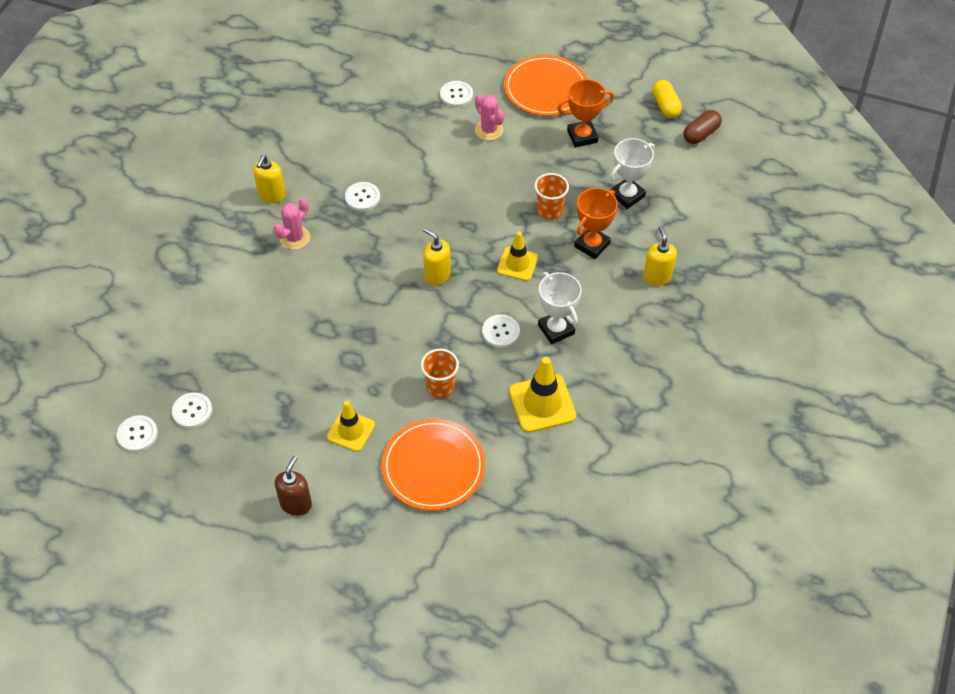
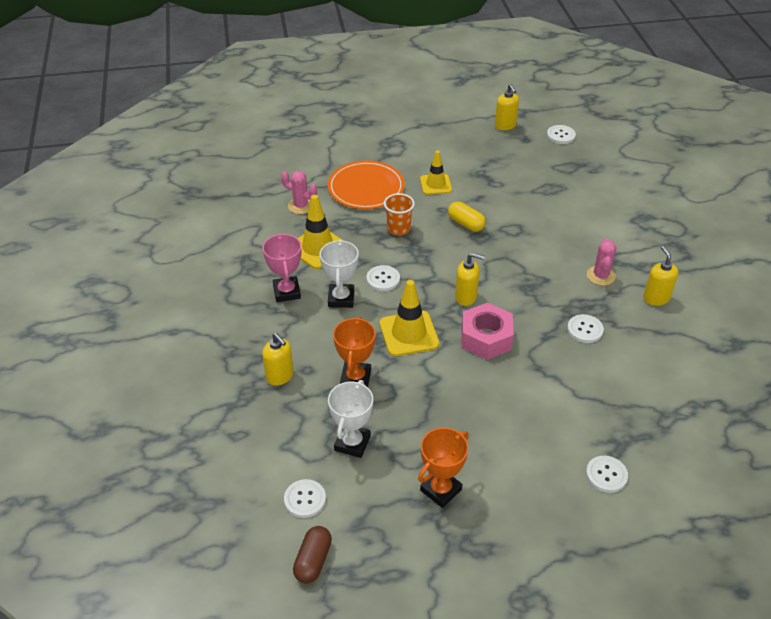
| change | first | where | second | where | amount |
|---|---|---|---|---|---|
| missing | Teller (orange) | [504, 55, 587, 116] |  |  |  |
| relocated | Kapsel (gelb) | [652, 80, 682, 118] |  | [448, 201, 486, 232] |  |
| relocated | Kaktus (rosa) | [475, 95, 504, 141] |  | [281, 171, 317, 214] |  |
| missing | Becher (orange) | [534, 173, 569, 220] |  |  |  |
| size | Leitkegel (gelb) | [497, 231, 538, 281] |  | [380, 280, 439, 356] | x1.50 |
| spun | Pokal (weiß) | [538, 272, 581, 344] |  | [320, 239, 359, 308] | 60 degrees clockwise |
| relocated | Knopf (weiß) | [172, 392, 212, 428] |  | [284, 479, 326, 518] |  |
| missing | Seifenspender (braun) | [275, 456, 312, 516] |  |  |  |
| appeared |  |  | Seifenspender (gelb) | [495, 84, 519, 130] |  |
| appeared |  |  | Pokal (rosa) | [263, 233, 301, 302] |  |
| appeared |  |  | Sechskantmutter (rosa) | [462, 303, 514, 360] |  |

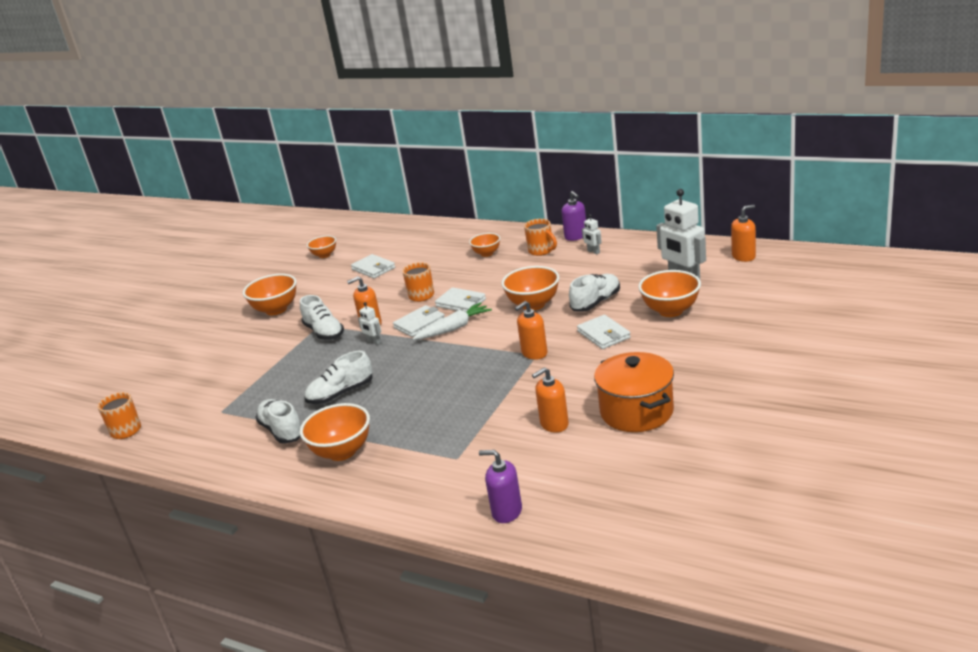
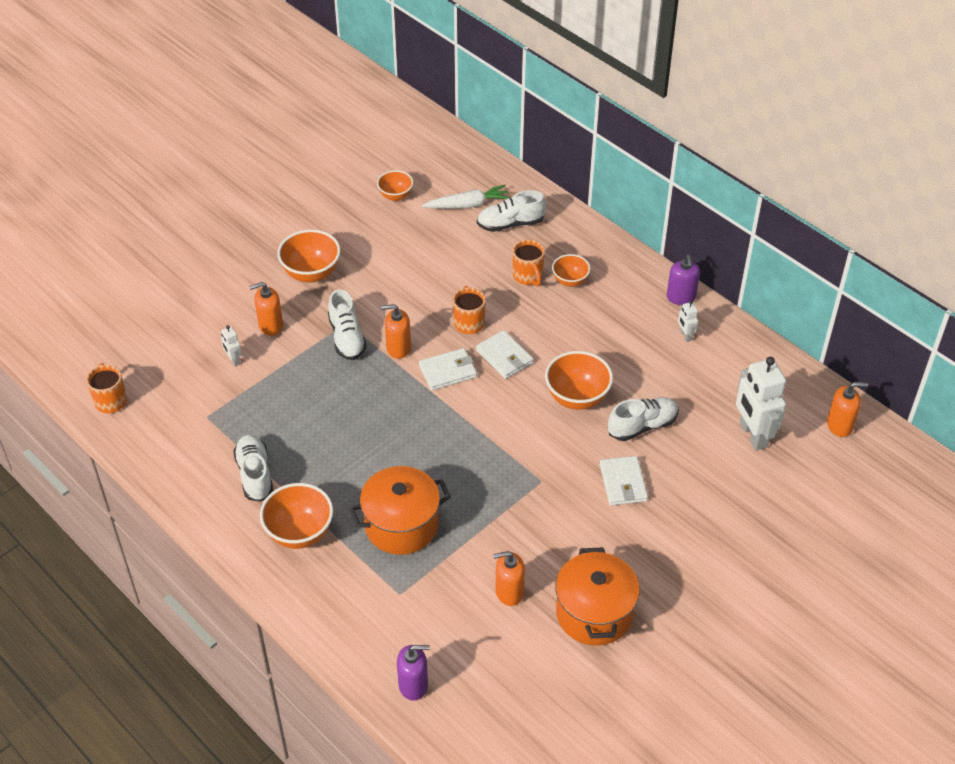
| change | first | where | second | where | amount |
|---|---|---|---|---|---|
| relocated | Tasse (orange) | [524, 219, 557, 256] |  | [513, 239, 545, 286] |  |
| missing | Geldbörse (weiß) | [351, 254, 395, 279] |  |  |  |
| missing | Schüssel (orange) | [638, 270, 701, 317] |  |  |  |
| relocated | Seifenspender (orange) | [515, 301, 547, 360] |  | [249, 282, 283, 336] |  |
| relocated | Roboter (weiß) | [358, 302, 381, 345] |  | [221, 325, 242, 367] |  |
| relocated | Karotte (weiß) | [412, 302, 492, 340] |  | [422, 185, 510, 209] |  |
| relocated | Schuh (weiß) | [304, 351, 372, 404] |  | [477, 190, 546, 232] |  |
| spun | Seifenspender (lila) | [479, 450, 522, 523] |  | [397, 645, 430, 701] | 135 degrees clockwise |
| appeared |  |  | Kochtopf (orange) | [349, 466, 451, 555] |  |

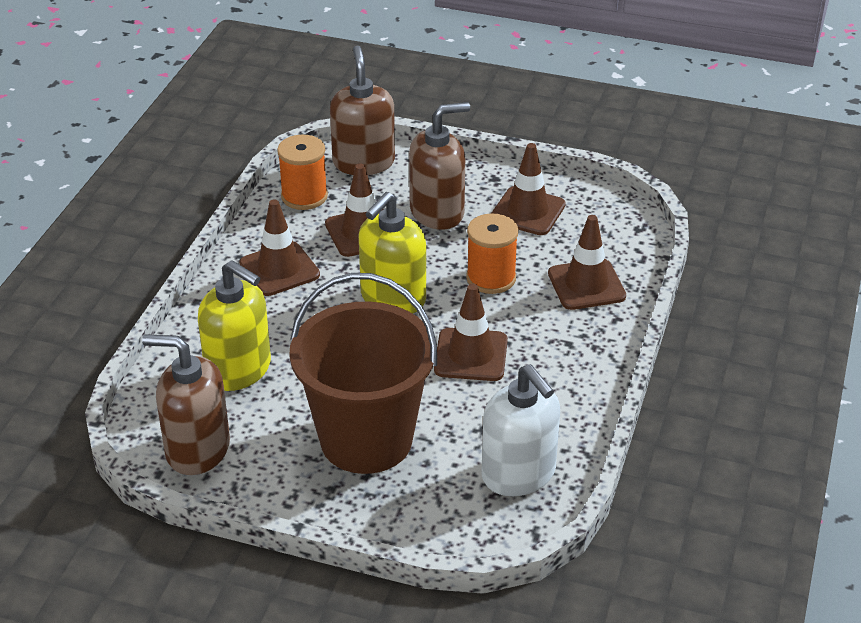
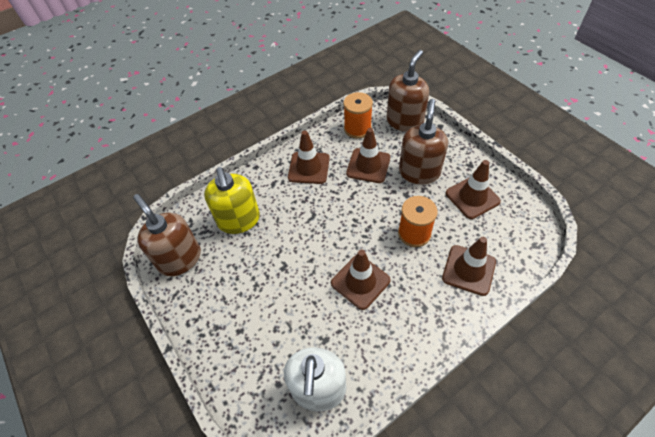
| change | first | where | second | where | amount |
|---|---|---|---|---|---|
| spun | Seifenspender (braun) | [409, 102, 470, 229] |  | [399, 99, 448, 184] | 90 degrees counterclockwise |
| missing | Seifenspender (gelb) | [358, 192, 426, 314] |  |  |  |
| missing | Eimer (braun) | [289, 273, 437, 474] |  |  |  |

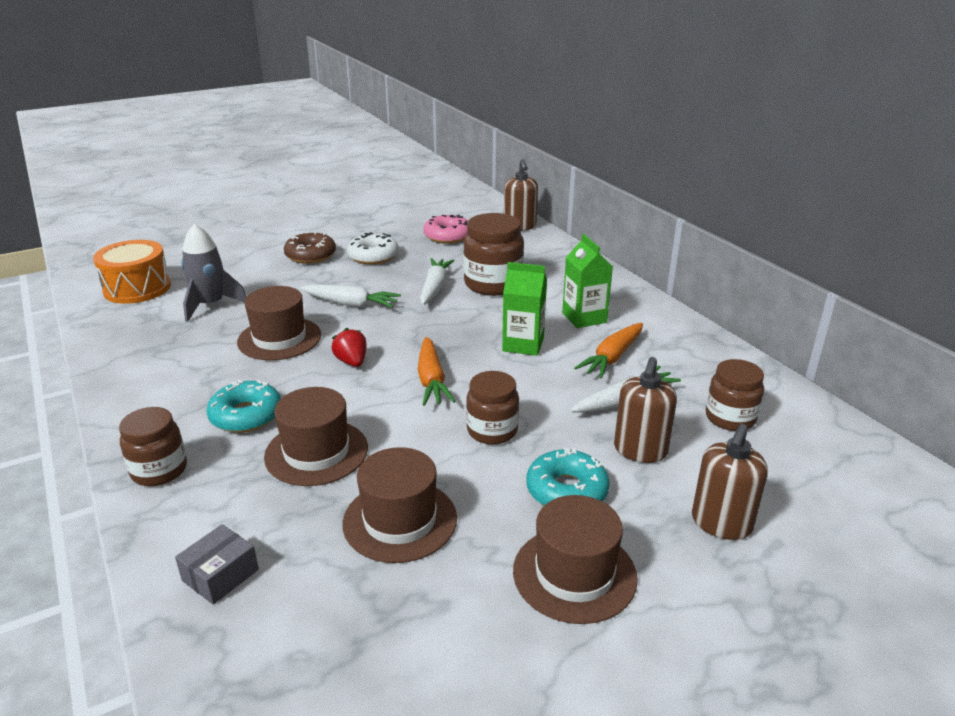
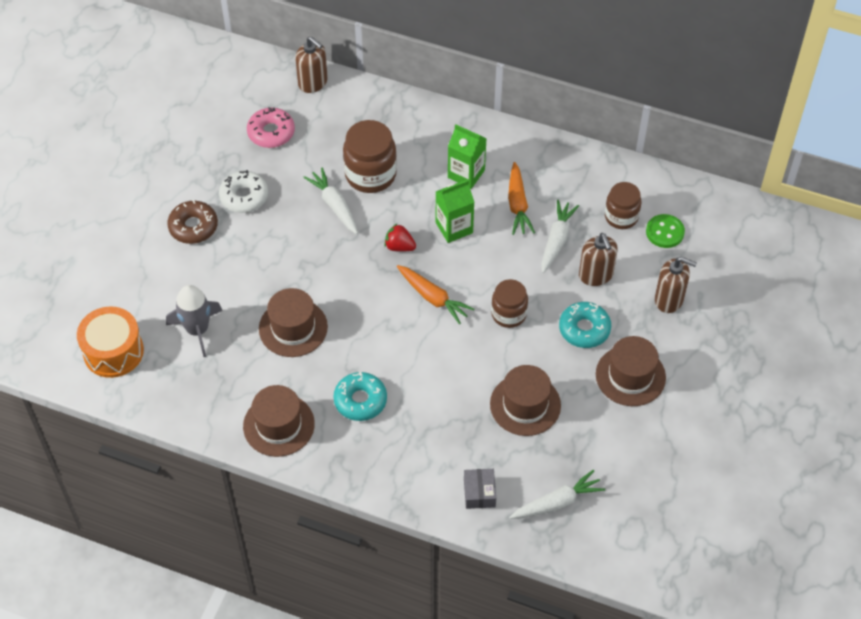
| change | first | where | second | where | amount |
|---|---|---|---|---|---|
| relocated | Karotte (weiß) | [300, 285, 401, 308] |  | [509, 470, 605, 519] |  |
| relocated | Erdbeere (rot) | [332, 328, 367, 367] |  | [385, 224, 416, 252] |  |
| relocated | Hut (braun) | [264, 387, 368, 486] |  | [243, 385, 315, 457] |  |
| missing | Einmachglas (braun) | [119, 407, 187, 486] |  |  |  |
| spun | Seifenspender (braun) | [692, 424, 768, 540] |  | [655, 257, 697, 313] | 60 degrees counterclockwise |
| appeared |  |  | Knopf (grün) | [646, 214, 685, 248] |  |

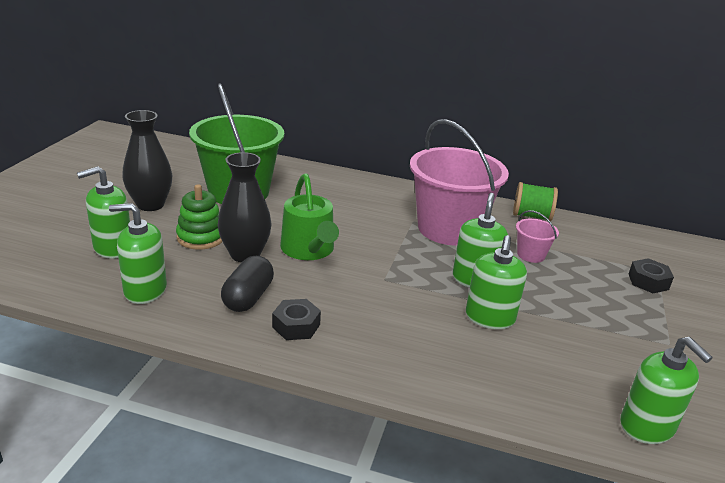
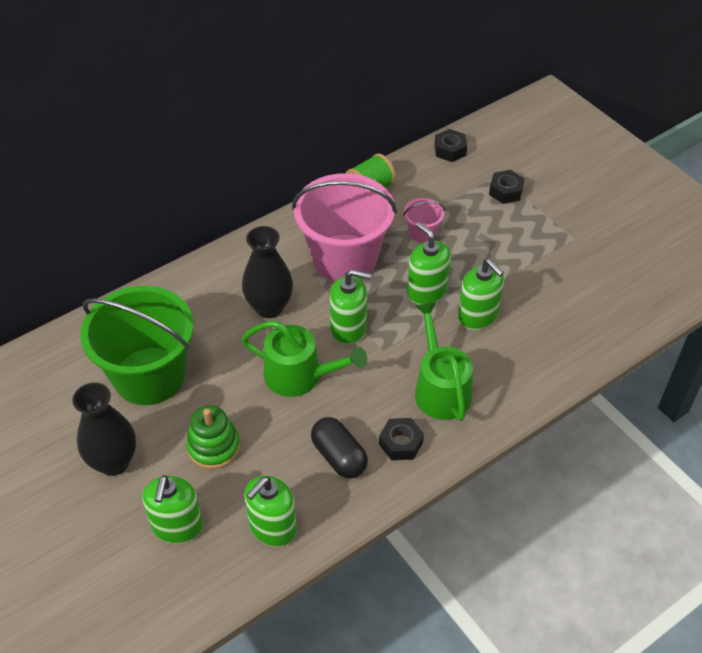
| change | first | where | second | where | amount |
|---|---|---|---|---|---|
| relocated | Vase (schwarz) | [218, 152, 271, 263] |  | [242, 226, 293, 318] |  |
| relocated | Seifenspender (grün) | [620, 337, 713, 444] |  | [330, 269, 371, 345] |  |
| appeared |  |  | Sechskantmutter (schwarz) | [434, 129, 467, 162] |  |
| appeared |  |  | Gießkanne (grün) | [415, 302, 473, 421] |  |

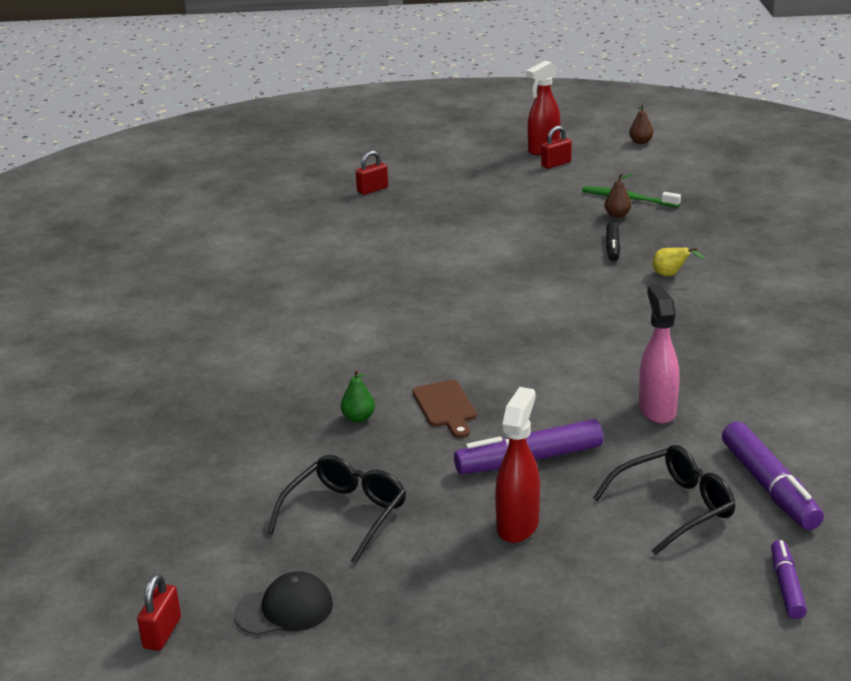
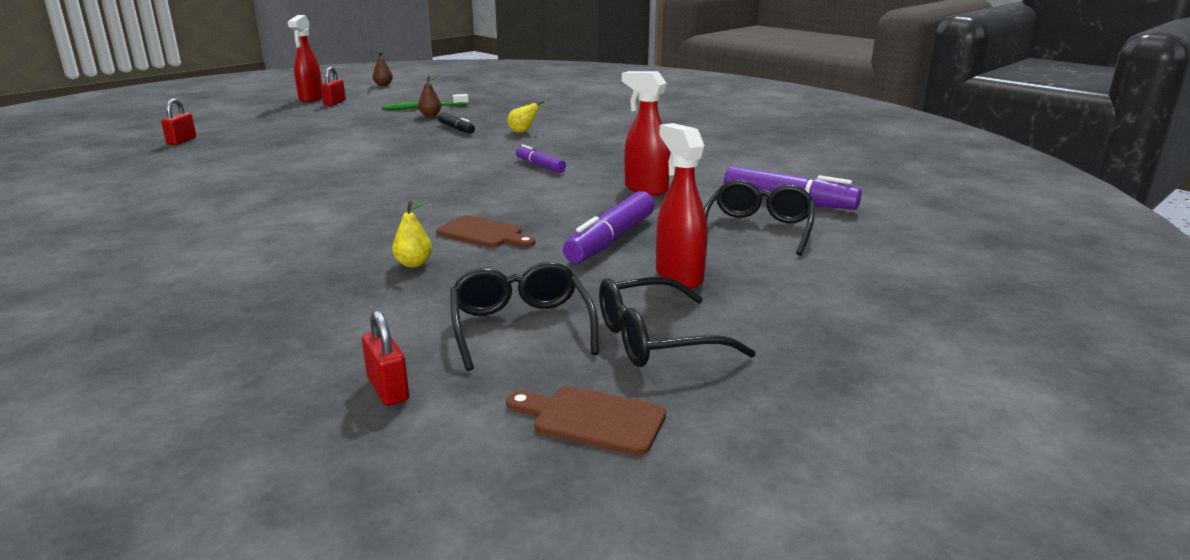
| change | first | where | second | where | amount |
|---|---|---|---|---|---|
| colour | Sprühflasche (rosa) | [639, 284, 679, 424] | Sprühflasche (rot) | [622, 71, 671, 195] |  |
| colour | Birne (grün) | [341, 369, 375, 423] | Birne (gelb) | [392, 201, 432, 267] |  |
| relocated | Filzstift (lila) | [771, 540, 807, 619] |  | [516, 144, 566, 173] |  |
| exchanged | Kappe (schwarz) | [234, 571, 333, 635] | Schneidebrett (braun) | [506, 386, 666, 456] |  |
| relocated | Vorhängeschloss (rot) | [137, 574, 181, 651] |  | [362, 310, 409, 406] |  |
| appeared |  |  | Brille (schwarz) | [599, 277, 756, 367] |  |

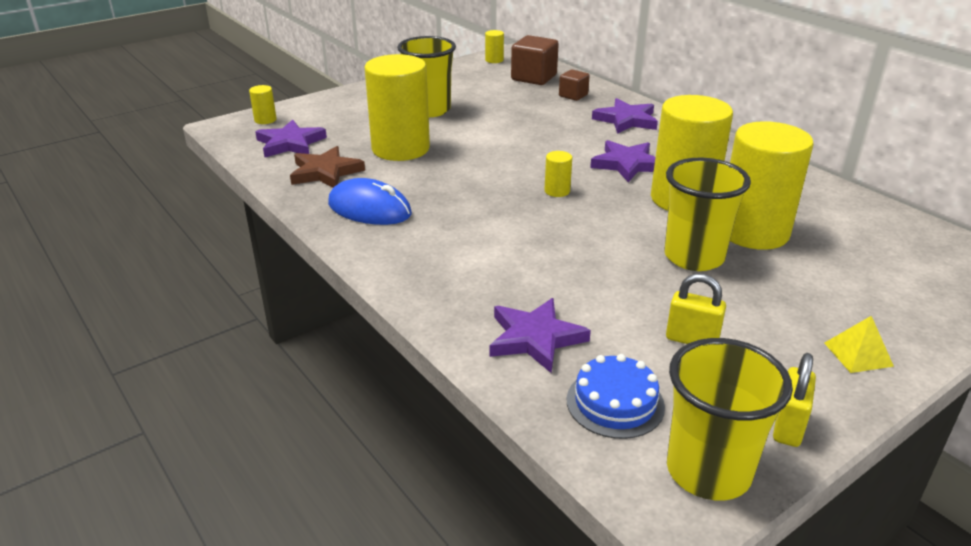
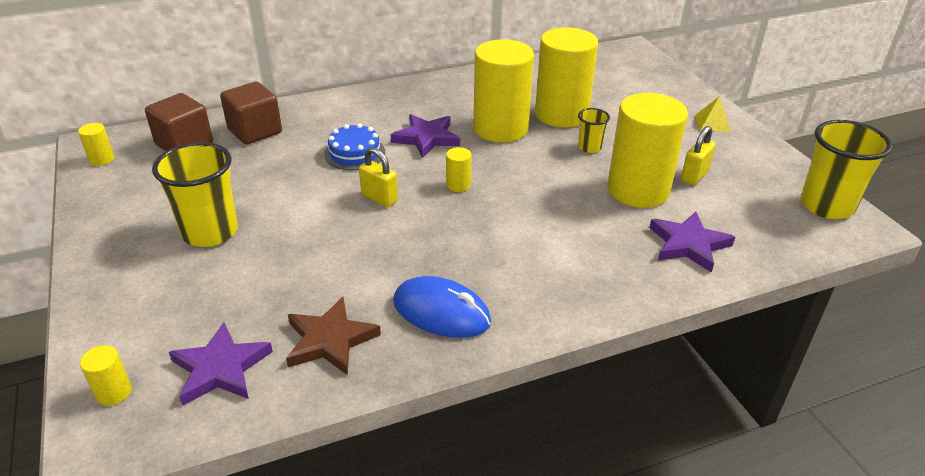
| change | first | where | second | where | amount |
|---|---|---|---|---|---|
| relocated | Vollzylinder (gelb) | [365, 54, 430, 161] |  | [608, 93, 688, 208] |  |
| size | Kubus (braun) | [559, 70, 590, 101] |  | [220, 82, 282, 144] | x1.70 |
| missing | Stern (lila) | [592, 98, 658, 134] |  |  |  |
| size | Becher (gelb) | [664, 158, 751, 271] |  | [578, 108, 610, 153] | x0.51 |
| spun | Computermaus (blau) | [328, 178, 412, 225] |  | [393, 276, 491, 338] | 75 degrees clockwise |
| relocated | Vorhängeschloss (gelb) | [773, 353, 816, 447] |  | [359, 147, 398, 208] |  |
| relocated | Kuchen (blau) | [567, 354, 665, 439] |  | [324, 123, 385, 170] |  |

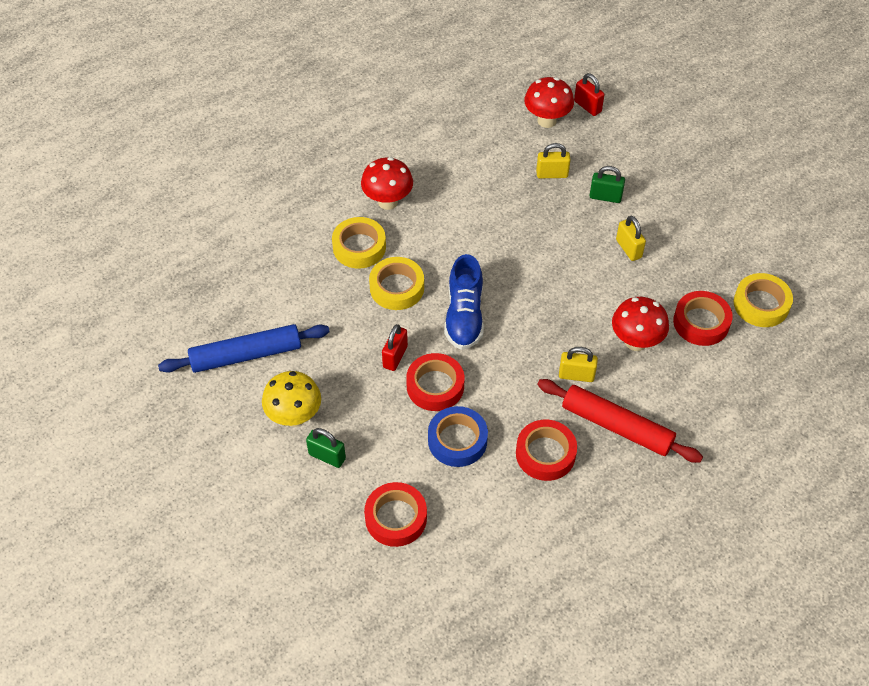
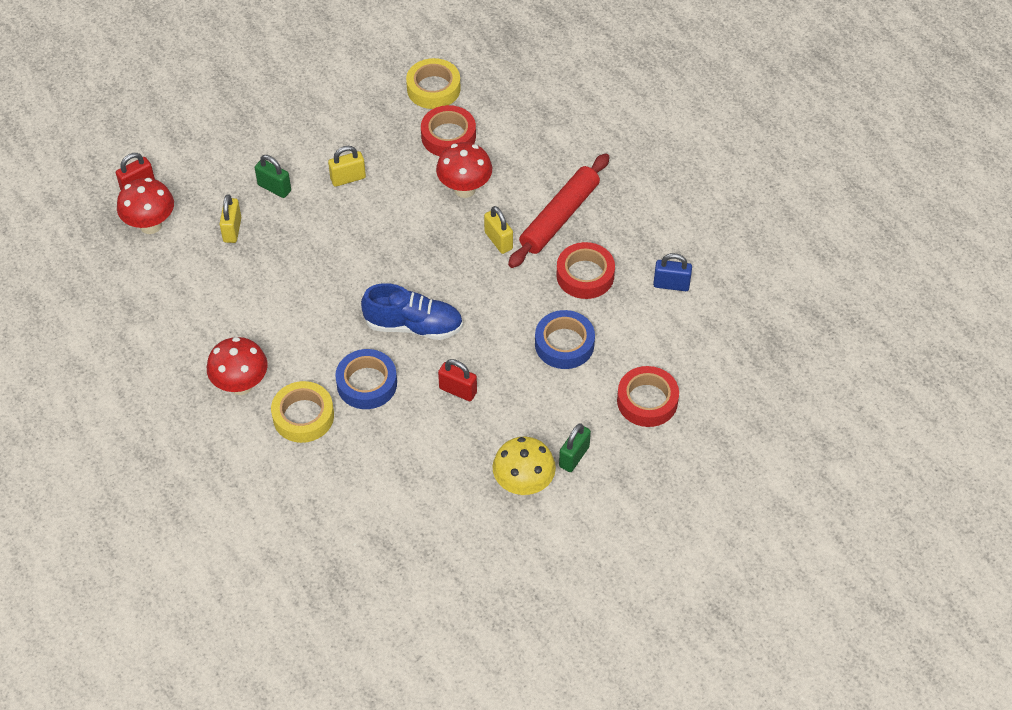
| change | first | where | second | where | amount |
|---|---|---|---|---|---|
| spun | Vorhängeschloss (grün) | [589, 166, 625, 203] |  | [255, 155, 291, 198] | 75 degrees counterclockwise |
| colour | Klebeband (gelb) | [369, 257, 424, 310] | Klebeband (blau) | [335, 349, 397, 409] |  |
| missing | Nudelholz (blau) | [158, 324, 330, 373] |  |  |  |
| spun | Vorhängeschloss (gelb) | [559, 347, 598, 382] |  | [484, 206, 513, 254] | 45 degrees counterclockwise |
| missing | Klebeband (rot) | [406, 353, 464, 411] |  |  |  |
| appeared |  |  | Vorhängeschloss (blau) | [653, 253, 692, 291] |  |

